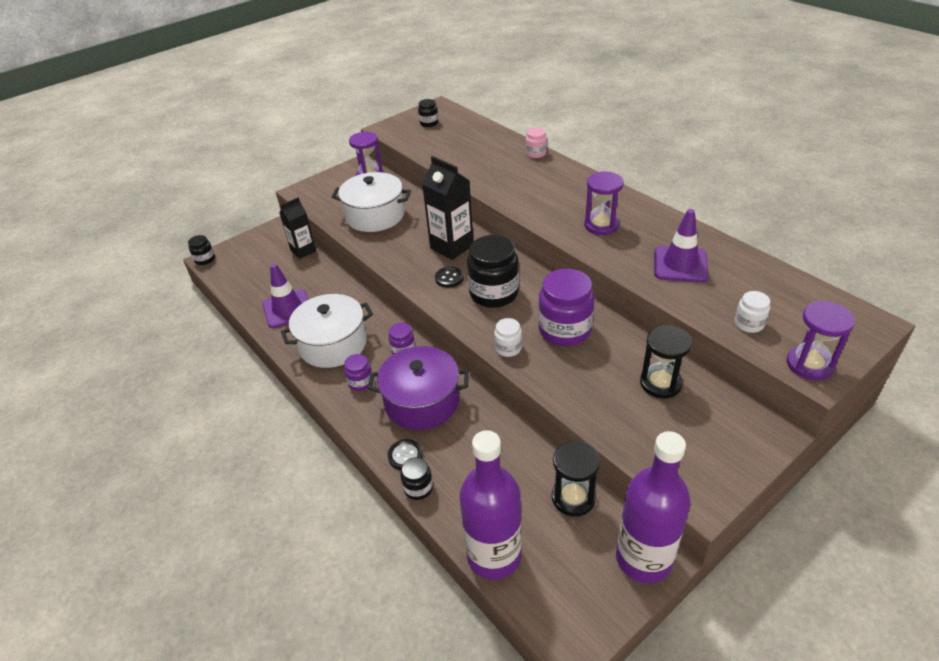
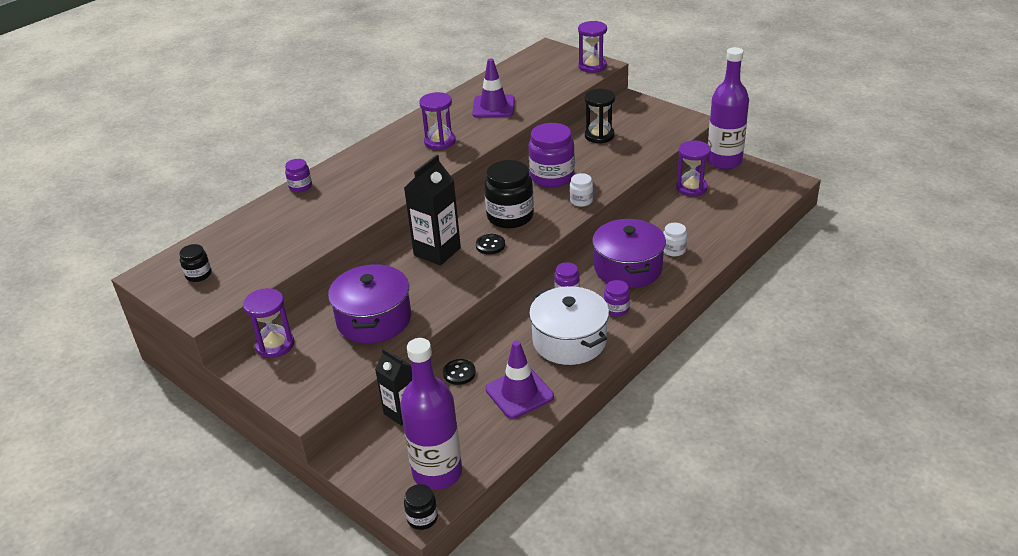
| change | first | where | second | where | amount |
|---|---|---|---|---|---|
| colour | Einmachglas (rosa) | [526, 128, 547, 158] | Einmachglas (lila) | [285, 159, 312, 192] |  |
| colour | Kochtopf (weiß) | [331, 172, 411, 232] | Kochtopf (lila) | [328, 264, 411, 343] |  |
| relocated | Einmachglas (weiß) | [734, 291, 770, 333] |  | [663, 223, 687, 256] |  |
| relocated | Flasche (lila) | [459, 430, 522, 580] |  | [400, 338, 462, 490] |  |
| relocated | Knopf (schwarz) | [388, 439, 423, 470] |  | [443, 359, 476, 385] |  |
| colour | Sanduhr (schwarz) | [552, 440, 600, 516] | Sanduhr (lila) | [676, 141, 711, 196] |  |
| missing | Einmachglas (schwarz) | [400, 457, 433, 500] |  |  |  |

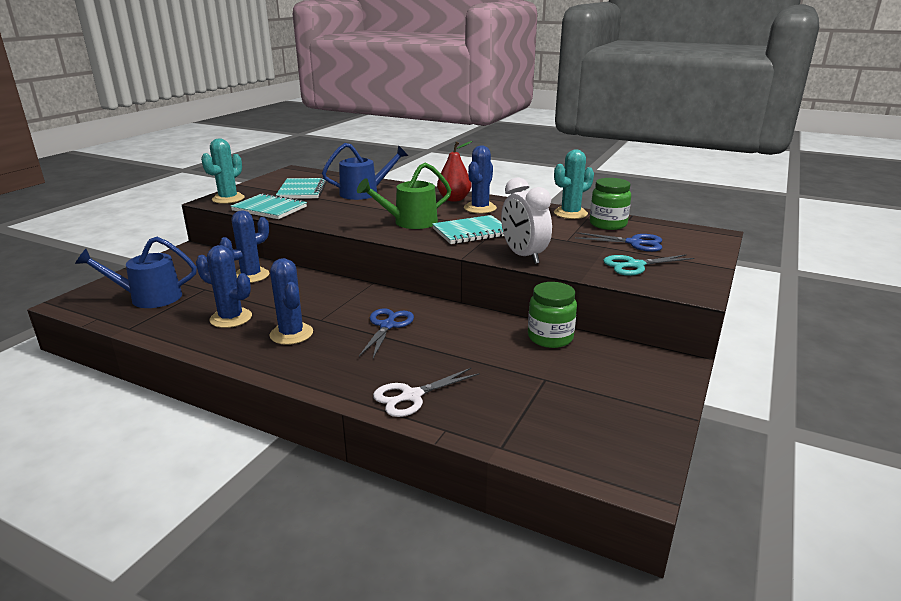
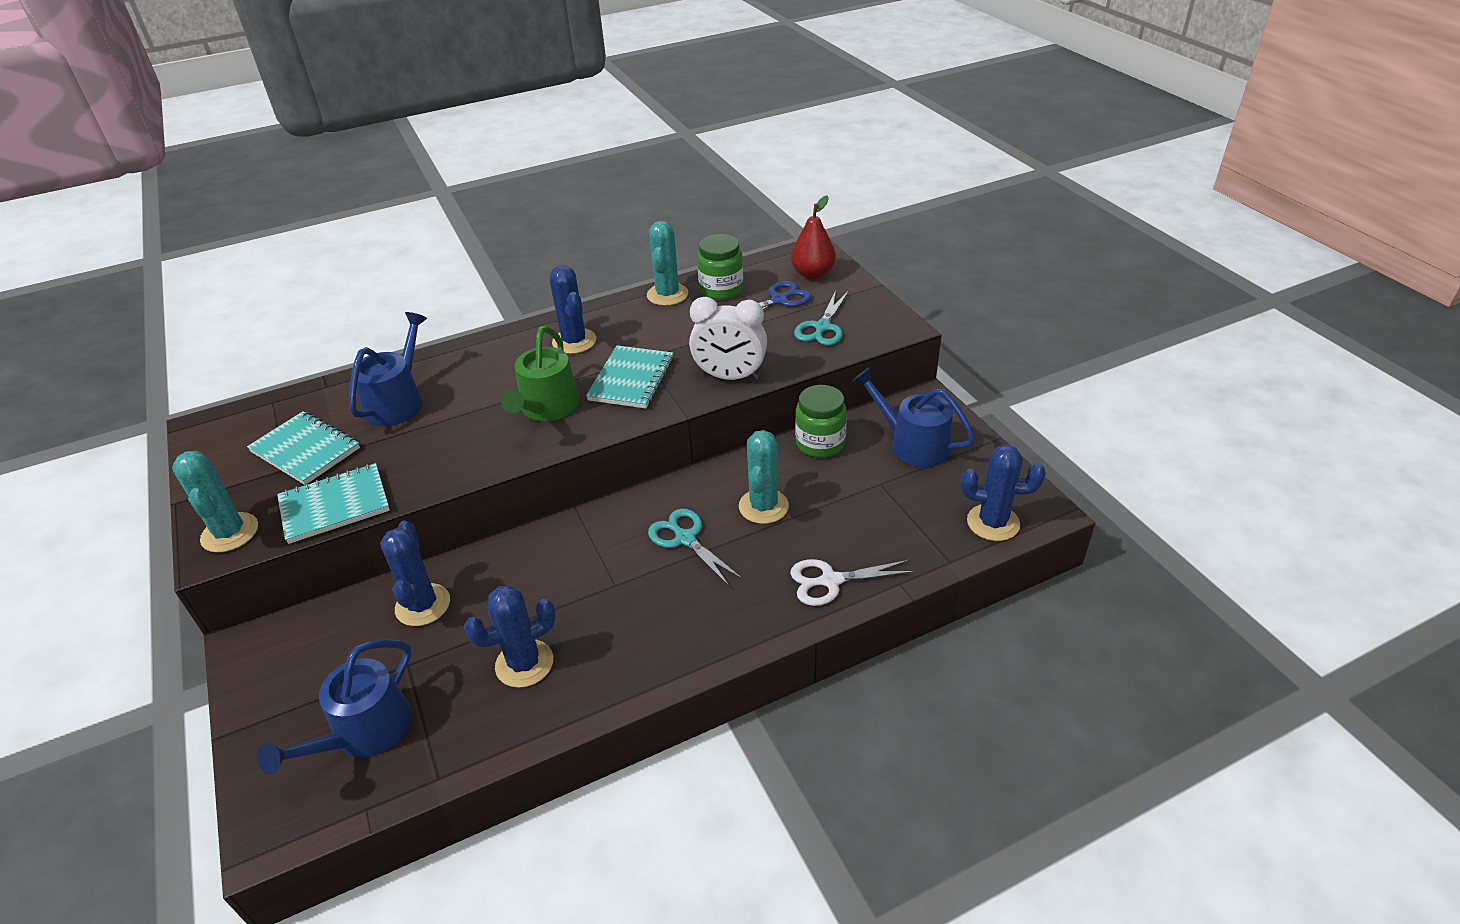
| change | first | where | second | where | amount |
|---|---|---|---|---|---|
| relocated | Birne (rot) | [437, 141, 472, 202] |  | [791, 196, 836, 279] |  |
| relocated | Kaktus (blau) | [270, 258, 313, 345] |  | [961, 445, 1046, 541] |  |
| colour | Schere (blau) | [359, 308, 414, 358] | Schere (türkis) | [648, 509, 743, 587] |  |
| spun | Schere (weiß) | [373, 368, 480, 417] |  | [790, 559, 915, 606] | 75 degrees clockwise |
| appeared |  |  | Gießkanne (blau) | [852, 368, 975, 467] |  |
| appeared |  |  | Kaktus (türkis) | [739, 430, 789, 524] |  |

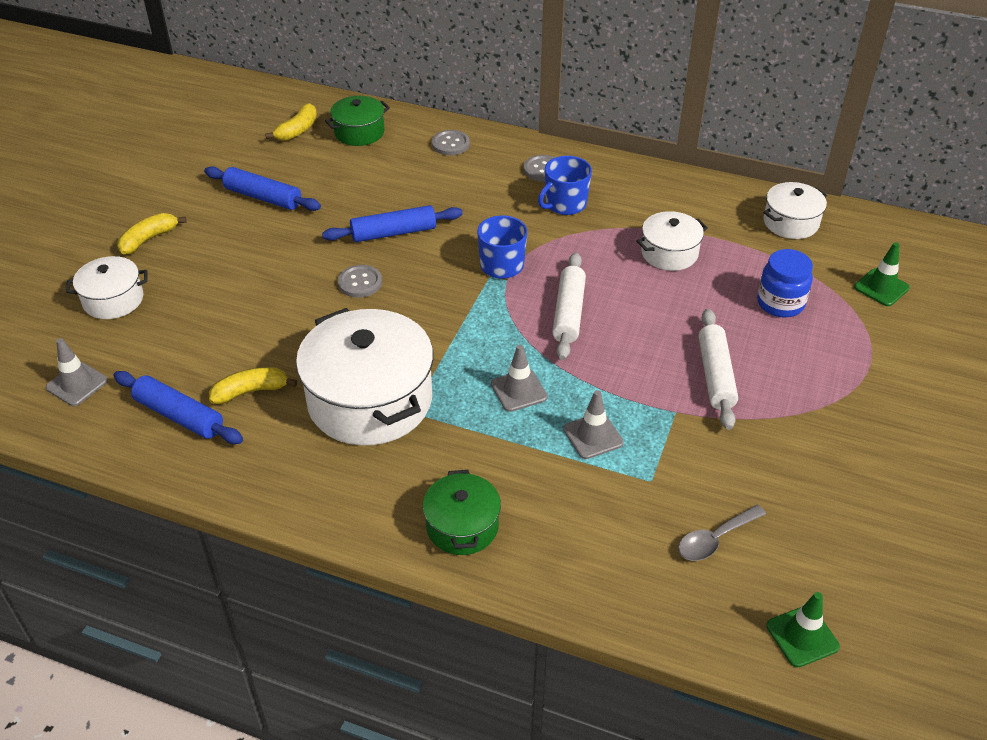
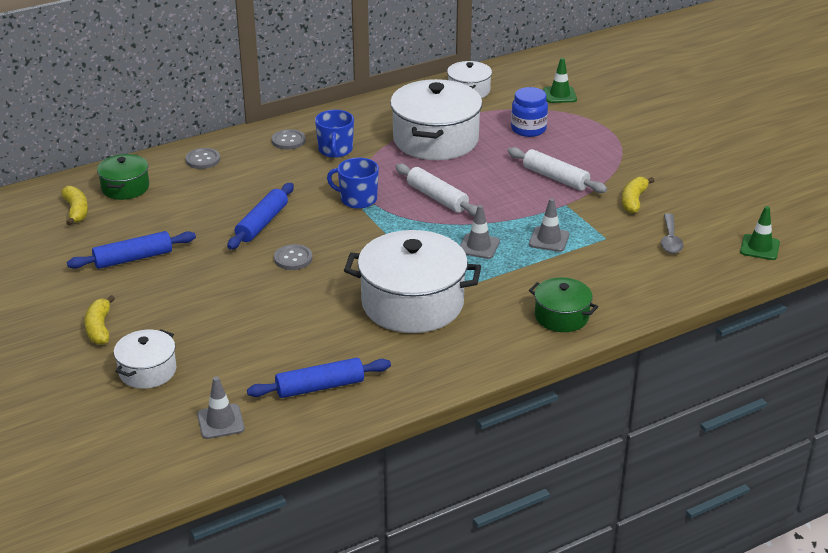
| change | first | where | second | where | amount |
|---|---|---|---|---|---|
| size | Kochtopf (weiß) | [637, 211, 708, 271] |  | [390, 79, 482, 160] | x1.91 |
| relocated | Banane (gelb) | [209, 367, 297, 404] |  | [622, 177, 654, 213] |  |

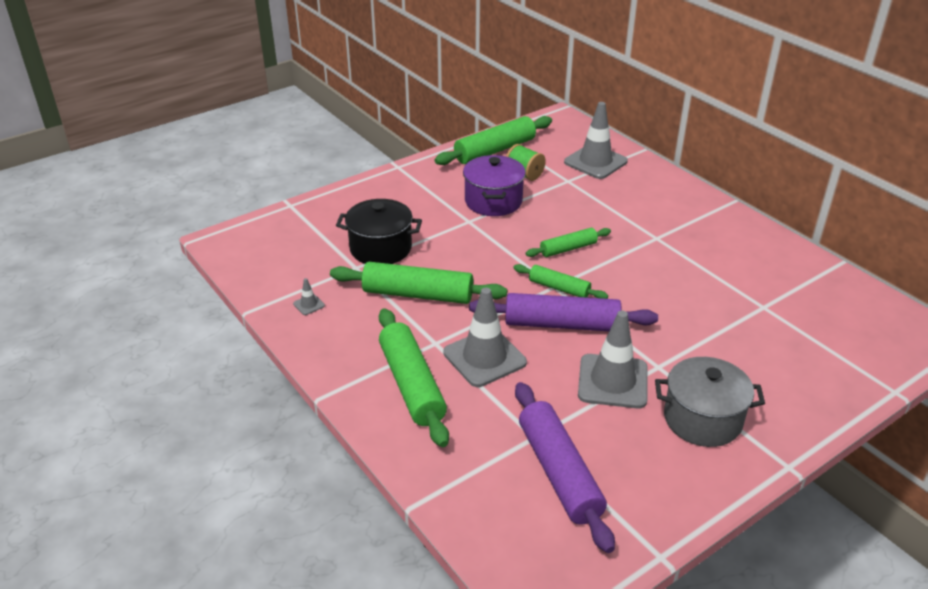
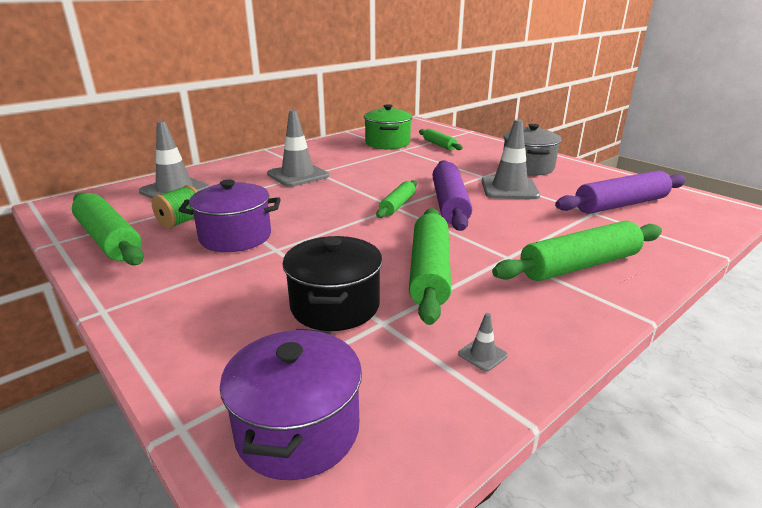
| change | first | where | second | where | amount |
|---|---|---|---|---|---|
| relocated | Nudelholz (grün) | [526, 228, 611, 257] |  | [419, 129, 463, 150] |  |
| relocated | Leitkegel (grau) | [443, 288, 527, 387] |  | [267, 110, 329, 187] |  |
| appeared |  |  | Kochtopf (grün) | [364, 104, 412, 149] |  |
| appeared |  |  | Kochtopf (lila) | [220, 329, 362, 480] |  |

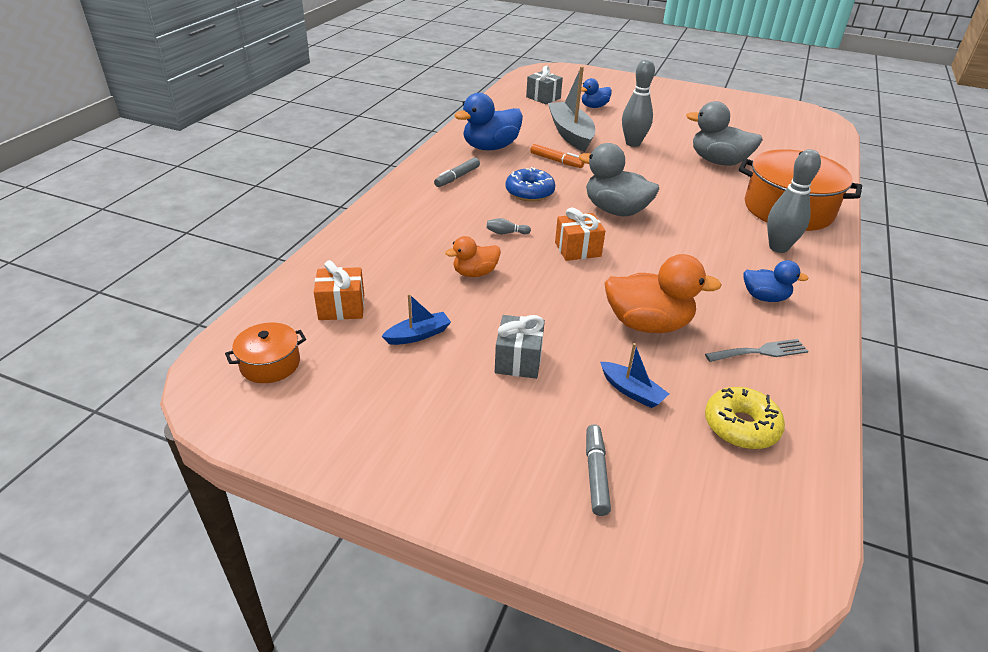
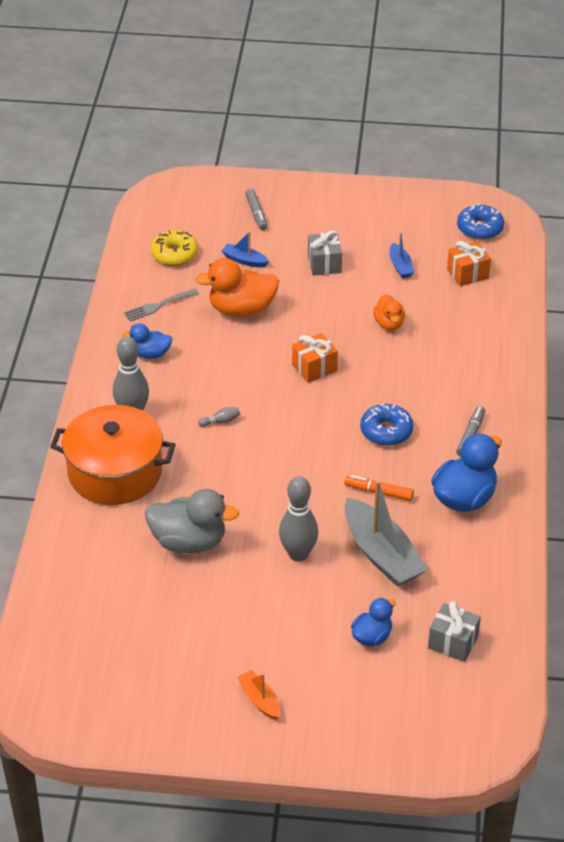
| change | first | where | second | where | amount |
|---|---|---|---|---|---|
| missing | Ente (grau) | [579, 143, 659, 216] |  |  |  |
| relocated | Bowlingkegel (grau) | [487, 218, 531, 234] |  | [198, 407, 240, 427] |  |
| spun | Ente (orange) | [445, 236, 501, 277] |  | [373, 294, 405, 331] | 120 degrees clockwise |
| spun | Boot (blau) | [381, 294, 451, 345] |  | [389, 232, 414, 278] | 60 degrees counterclockwise |
| exchanged | Kochtopf (orange) | [225, 323, 306, 383] | Donut (blau) | [457, 204, 504, 240] |  |
| appeared |  |  | Boot (orange) | [237, 670, 280, 720] |  |

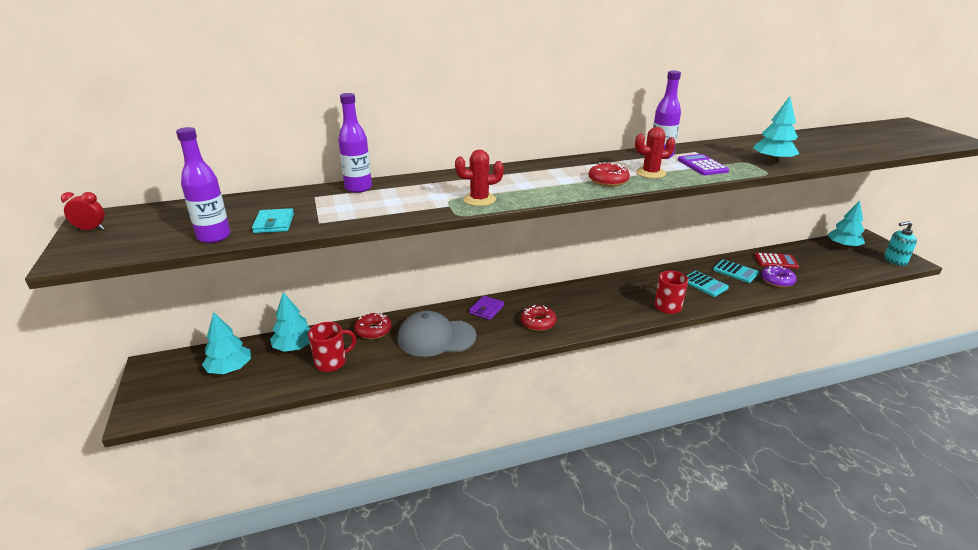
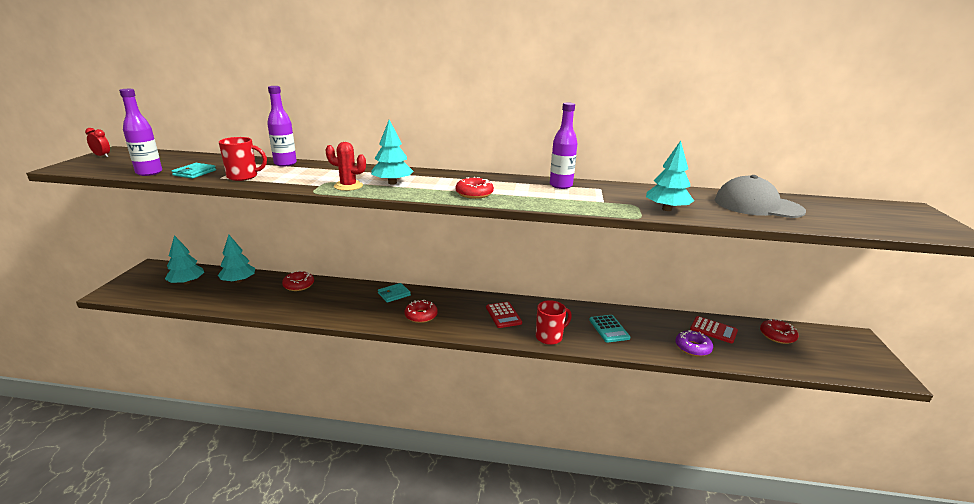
| change | first | where | second | where | amount |
|---|---|---|---|---|---|
| missing | Kaktus (rot) | [635, 127, 675, 179] |  |  |  |
| missing | Taschenrechner (lila) | [678, 154, 729, 175] |  |  |  |
| relocated | Baum (türkis) | [828, 200, 865, 248] |  | [371, 120, 414, 185] |  |
| missing | Seifenspender (türkis) | [884, 221, 917, 266] |  |  |  |
| missing | Taschenrechner (türkis) | [713, 259, 759, 283] |  |  |  |
| colour | Geldbörse (lila) | [469, 296, 504, 320] | Geldbörse (türkis) | [378, 283, 411, 303] |  |
| relocated | Kappe (grau) | [398, 311, 476, 357] |  | [715, 175, 806, 218] |  |
| relocated | Tasse (rot) | [308, 322, 356, 372] |  | [219, 137, 267, 181] |  |
| appeared |  |  | Taschenrechner (rot) | [486, 302, 522, 328] |  |
| appeared |  |  | Donut (rot) | [760, 319, 798, 344] |  |

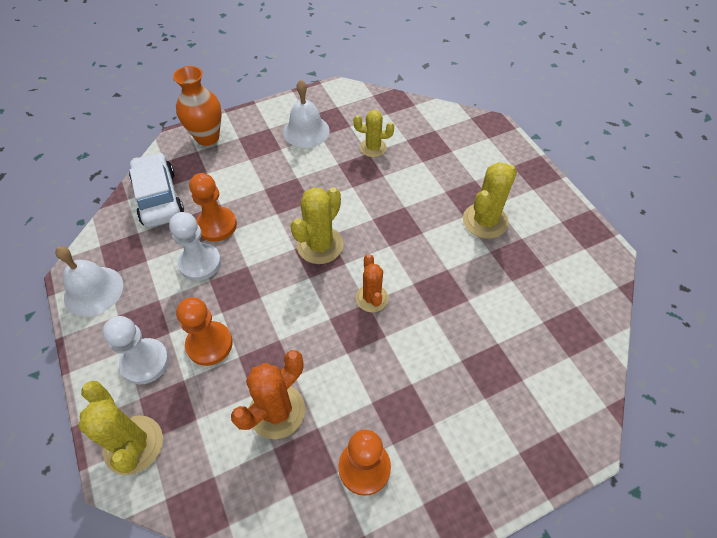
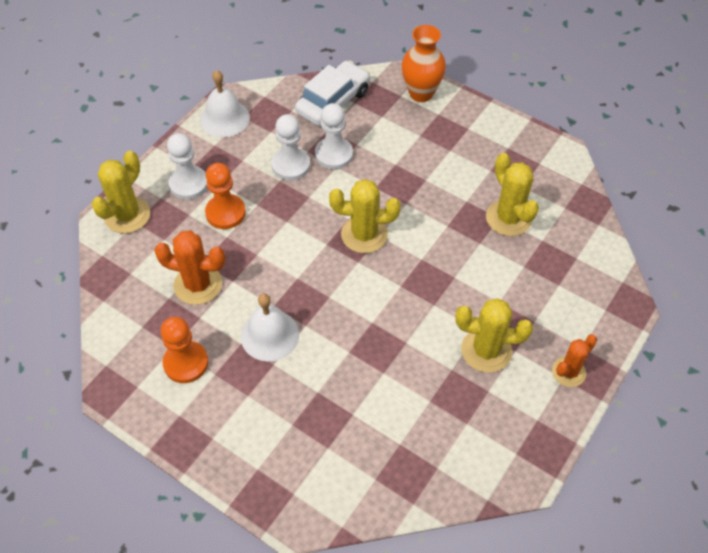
| change | first | where | second | where | amount |
|---|---|---|---|---|---|
| relocated | Glocke (weiß) | [283, 80, 330, 148] |  | [241, 293, 299, 361] |  |
| size | Kaktus (gelb) | [354, 110, 394, 157] |  | [486, 153, 539, 236] | x1.52 |
| colour | Bauer (orange) | [189, 173, 237, 241] | Bauer (weiß) | [315, 103, 353, 169] |  |
| relocated | Kaktus (orange) | [356, 254, 388, 312] |  | [552, 334, 597, 387] |  |

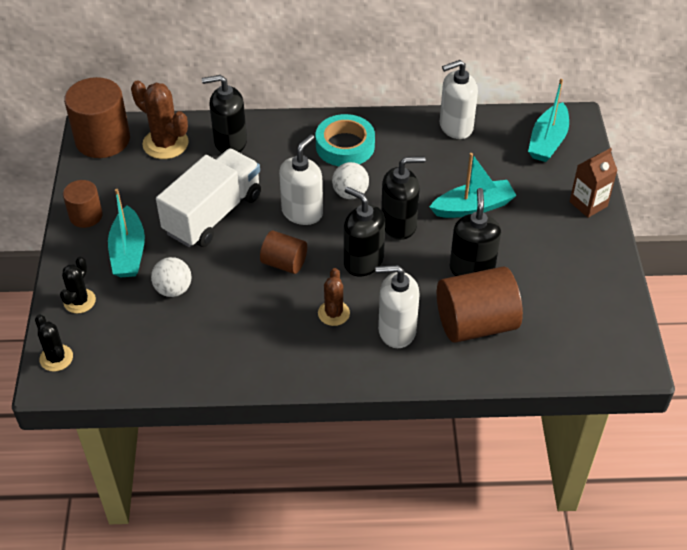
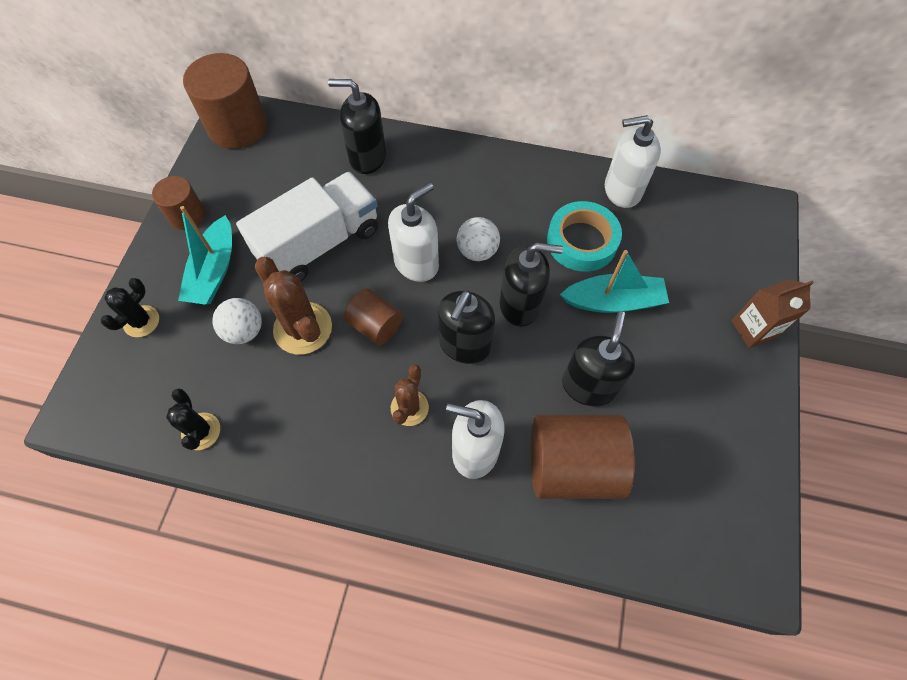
| change | first | where | second | where | amount |
|---|---|---|---|---|---|
| missing | Boot (türkis) | [528, 79, 569, 162] |  |  |  |
| relocated | Kaktus (braun) | [131, 80, 189, 159] |  | [255, 257, 332, 354] |  |
| relocated | Klebeband (türkis) | [316, 114, 375, 166] |  | [547, 201, 622, 272] |  |
| spun | Seifenspender (schwarz) | [344, 187, 385, 276] |  | [438, 290, 495, 364] | 120 degrees counterclockwise |
| relocated | Kaktus (schwarz) | [35, 315, 73, 372] |  | [166, 388, 220, 450] |  |

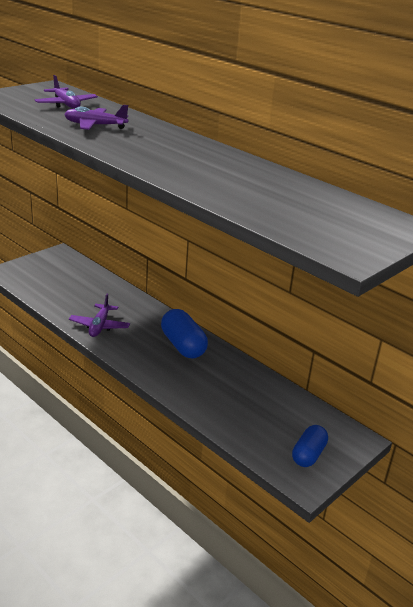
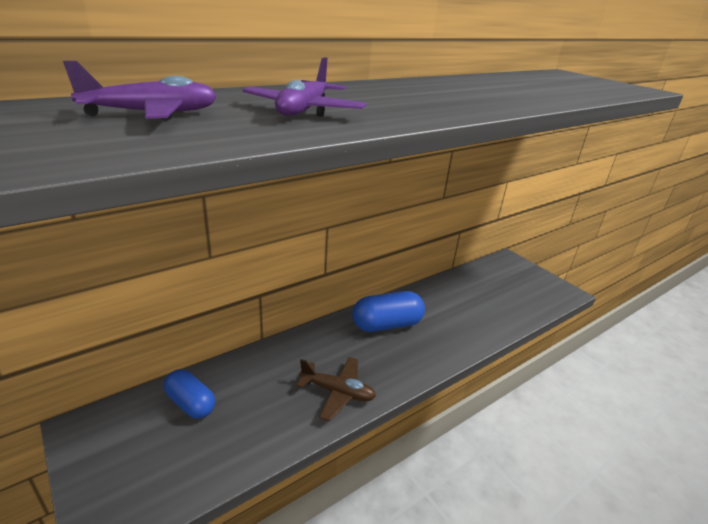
| change | first | where | second | where | amount |
|---|---|---|---|---|---|
| colour | Flugzeug (lila) | [69, 294, 130, 337] | Flugzeug (braun) | [297, 357, 376, 421] |  |
| relocated | Kapsel (blau) | [292, 425, 328, 467] |  | [164, 369, 215, 419] |  |

